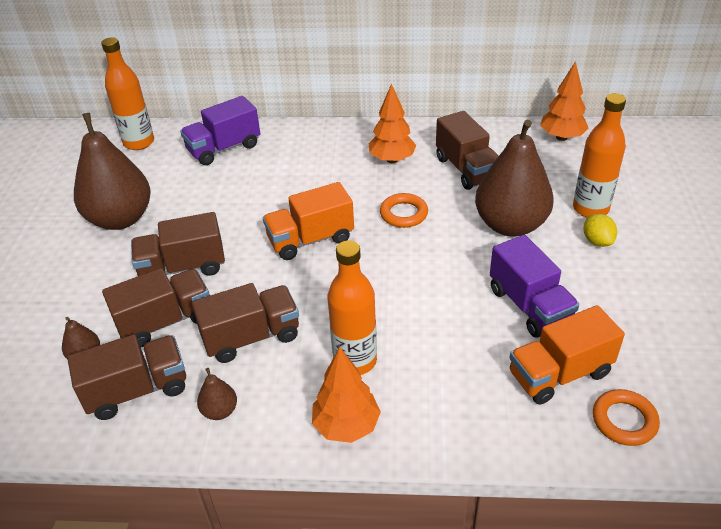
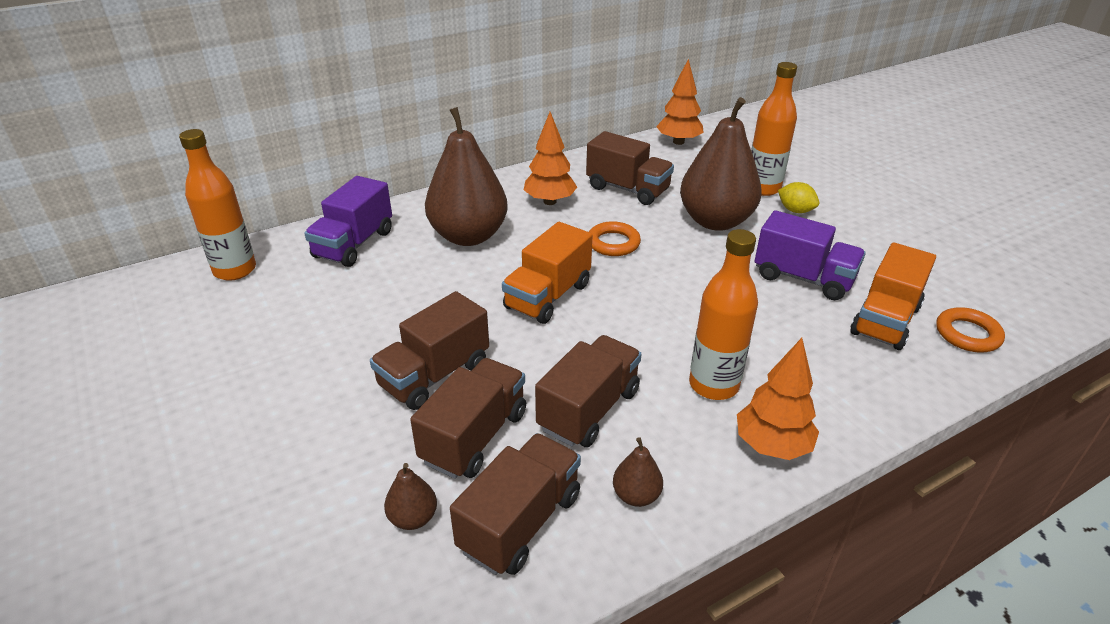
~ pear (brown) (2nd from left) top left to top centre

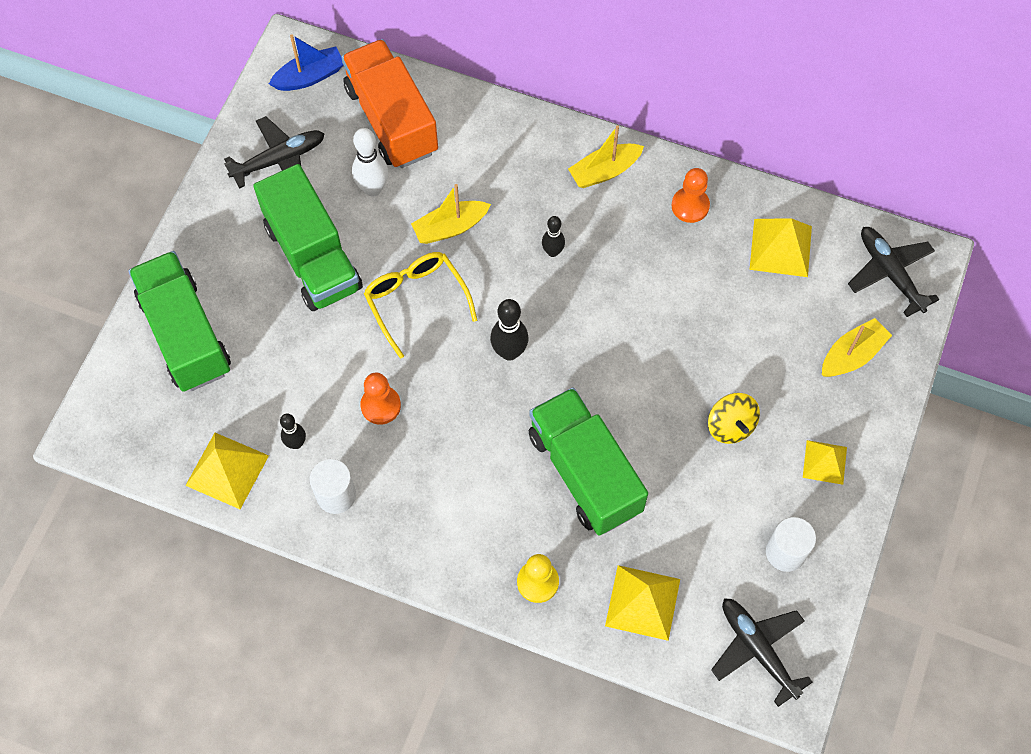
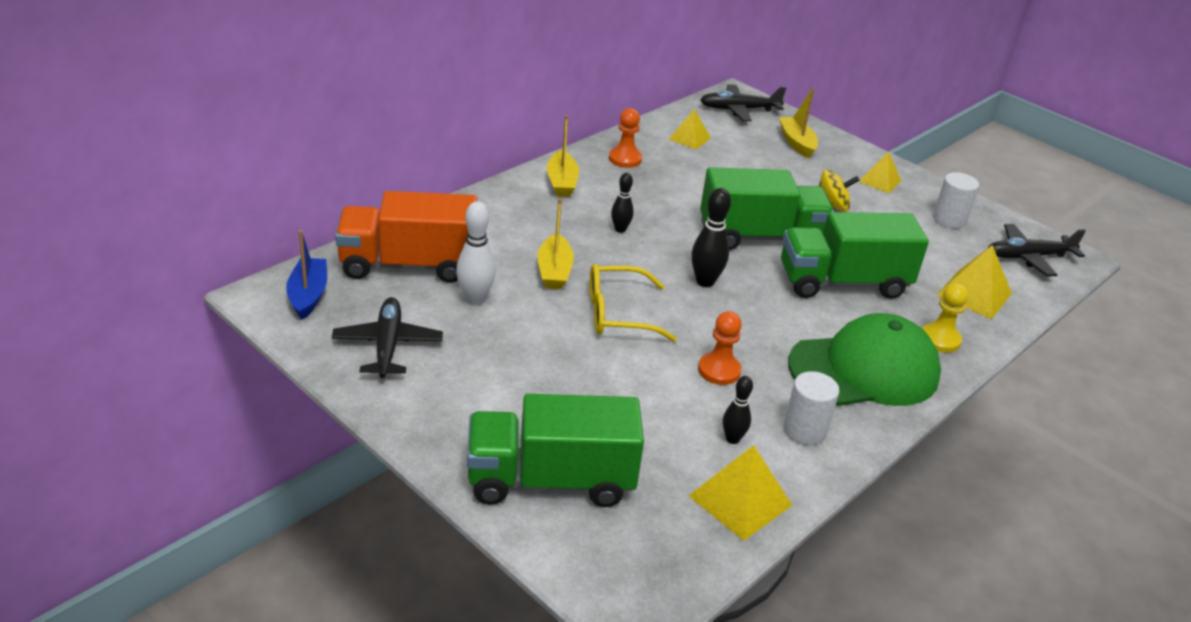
~ truck (green) (2nd from left) top left to centre
~ pyramid (yellow) (3rd from left in the first image) top right = top centre x0.66
+ cap (green) middle right

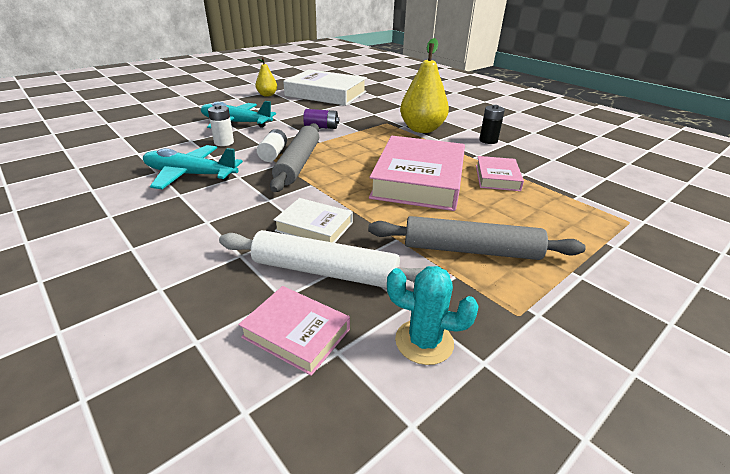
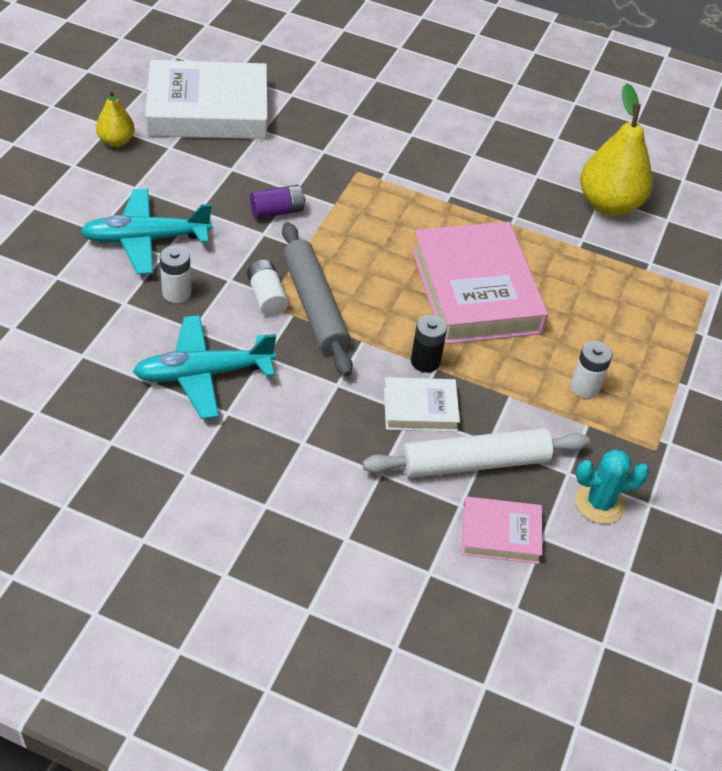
~ rolling pin (grey) (2nd from left) centre to battery (white) (3rd from left) middle right
~ pear (yellow) (2nd from left) top centre to top right
- book (pink) (3rd from left) middle right
~ battery (black) top right to centre

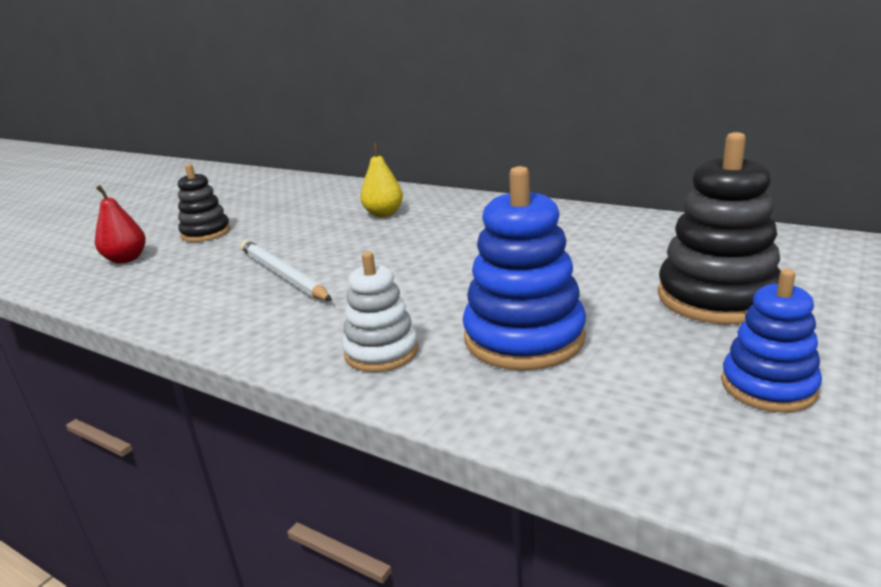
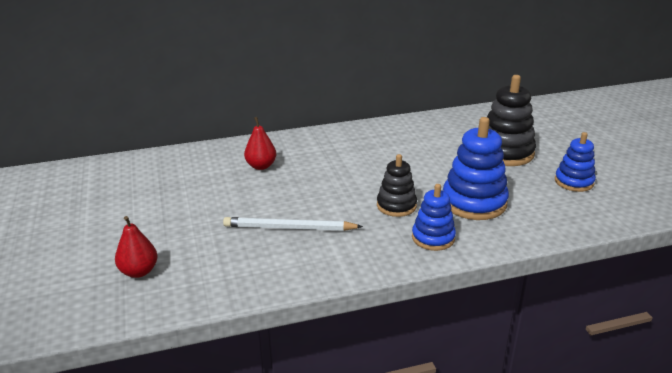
~ stacking toy (black) (1st from left) middle left to centre
~ stacking toy (white) centre to stacking toy (blue) (1st from left) centre
~ pear (yellow) top centre to pear (red) (2nd from left) centre

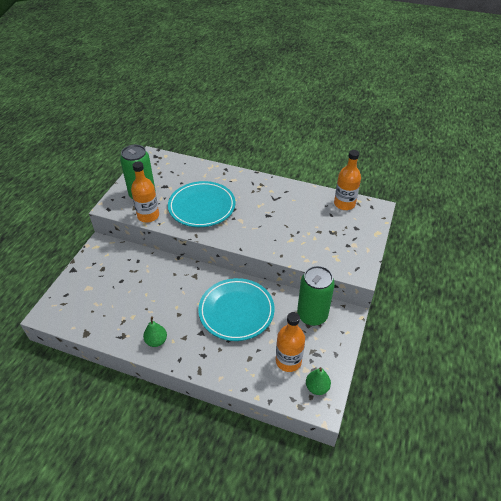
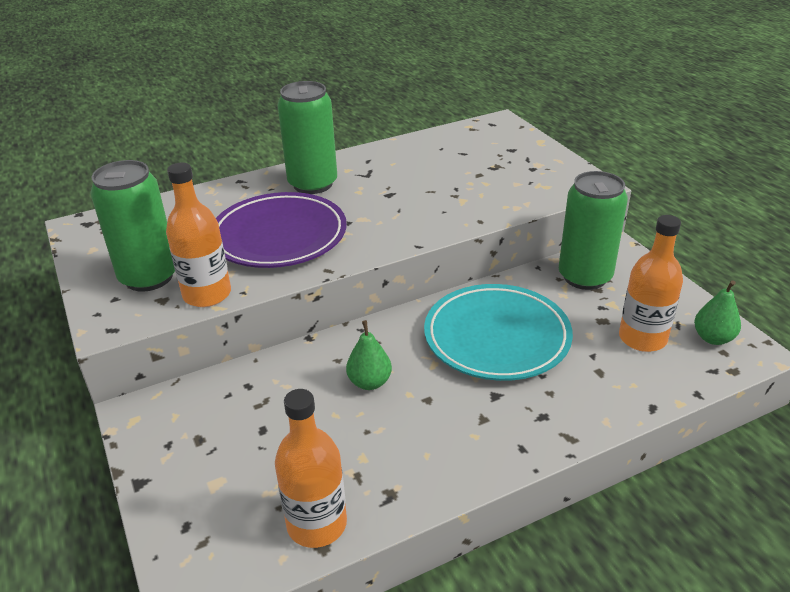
~ pear (green) (1st from left) middle left to centre
~ plate (turquoise) (1st from left) centre to plate (purple) centre
~ bottle (orange) (3rd from left in the first image) middle right to bottle (orange) (2nd from left) bottom centre
+ can (green) (2nd from left) top centre

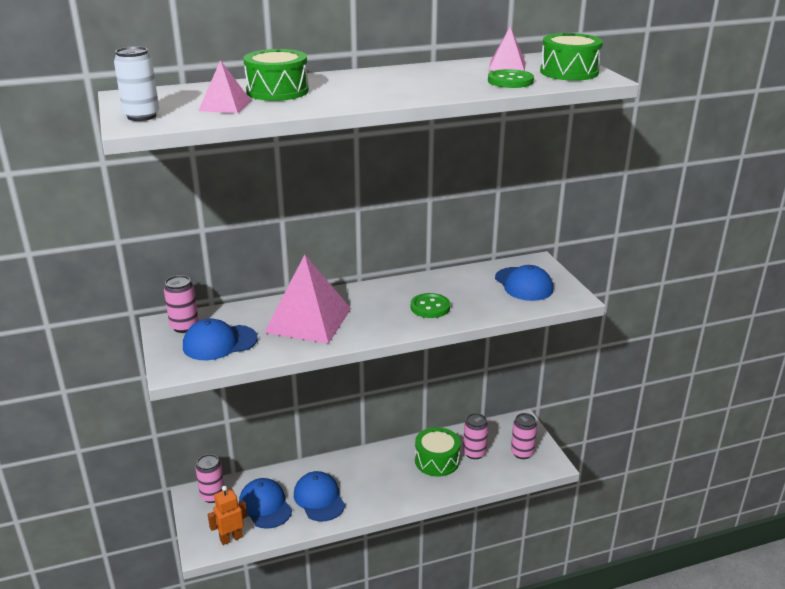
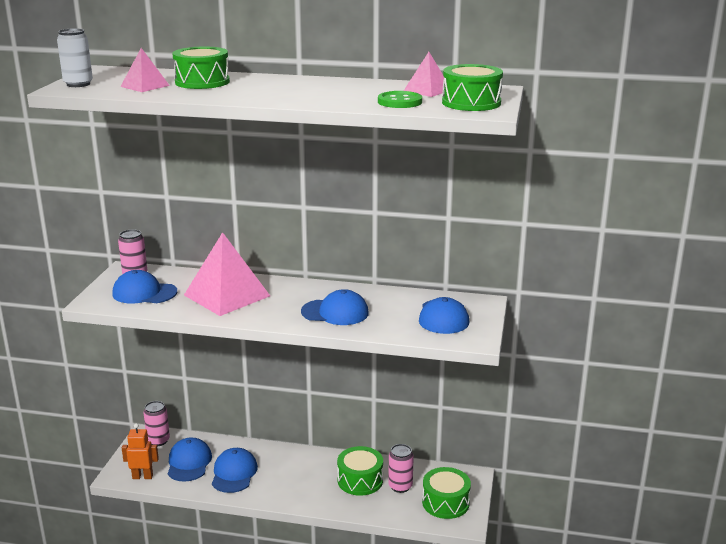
~ button (green) (1st from left) centre to cap (blue) (4th from left) centre
~ can (pink) (4th from left) bottom right to drum (green) (3rd from left) bottom centre

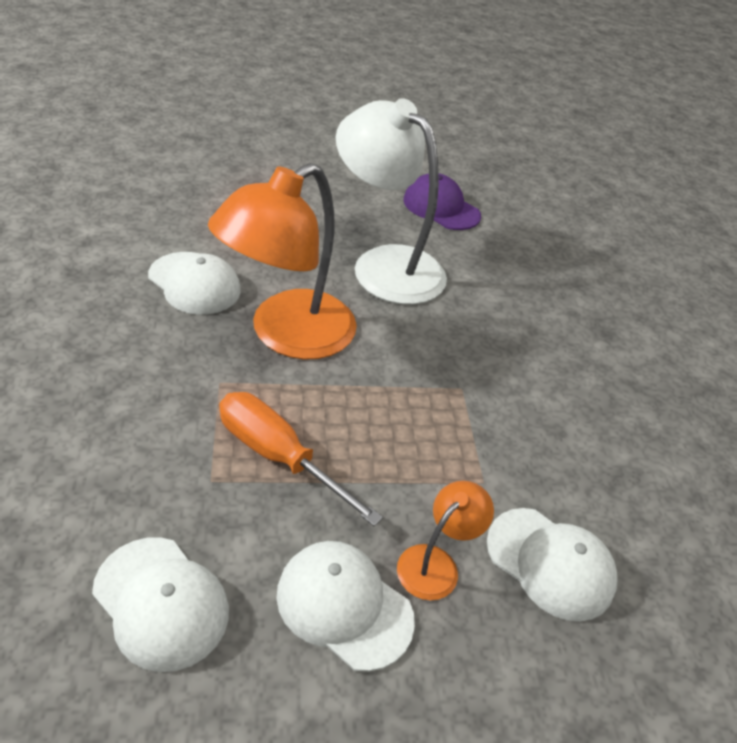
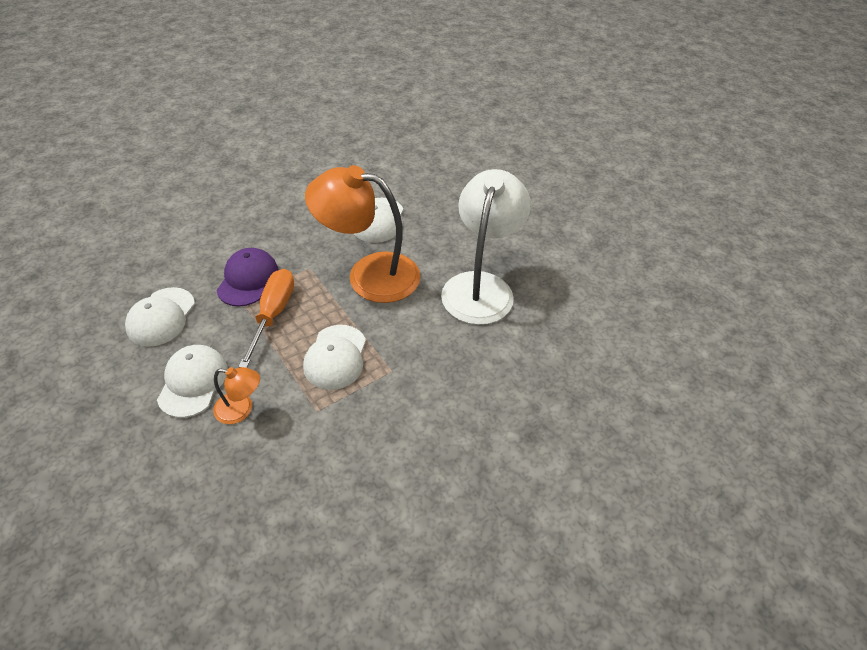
~ cap (purple) top centre to middle left
~ cap (white) (4th from left in the first image) bottom right to cap (white) (3rd from left) centre

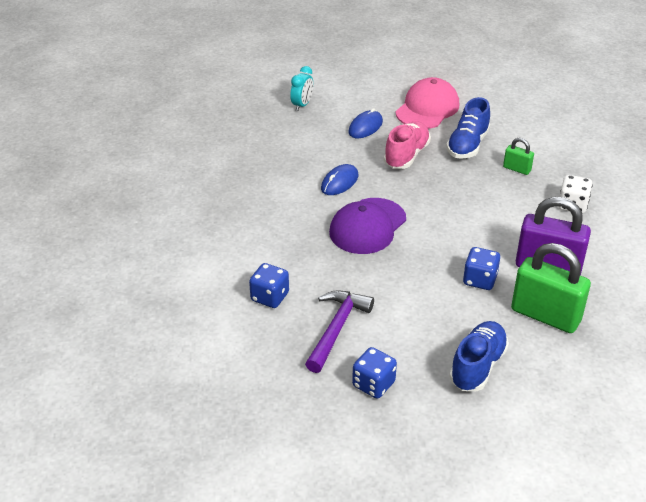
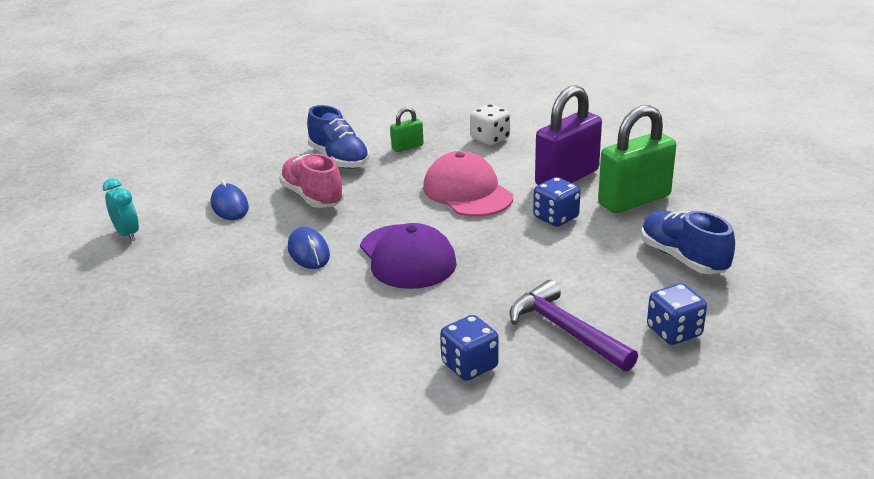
~ cap (pink) top centre to centre

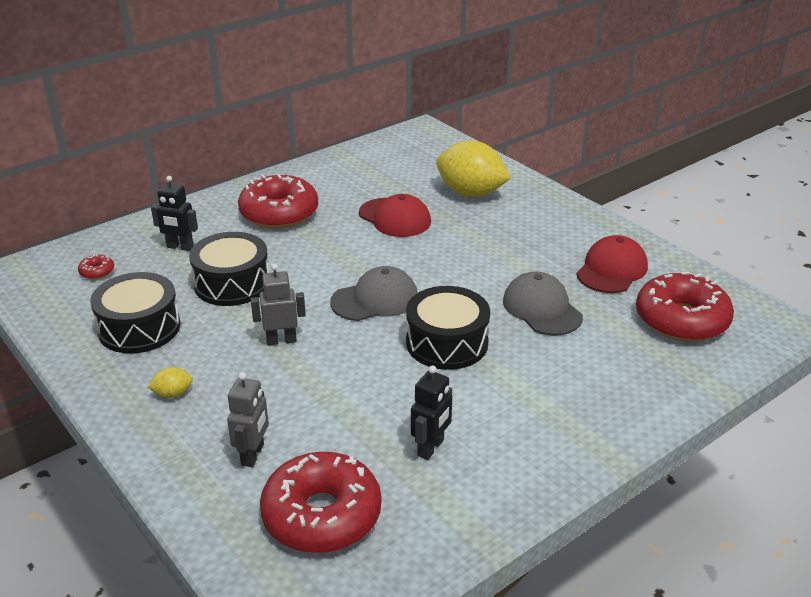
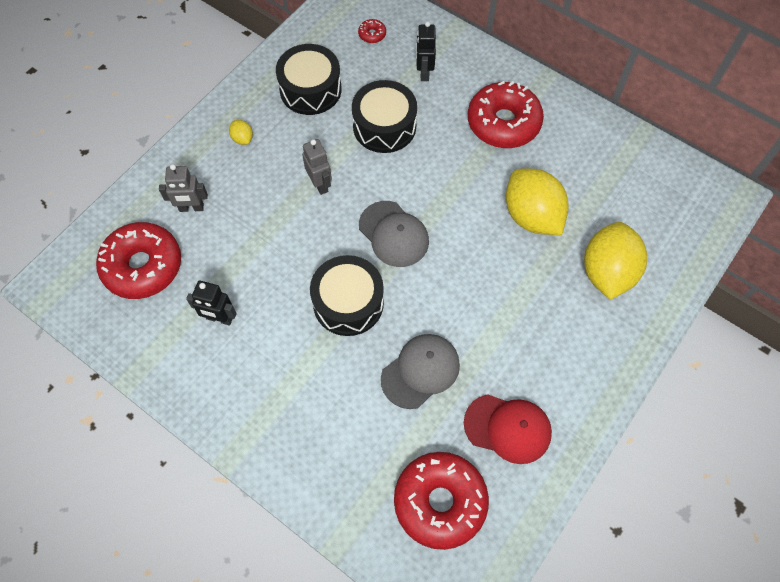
~ cap (red) (1st from left) centre to lemon (yellow) (2nd from left) middle right

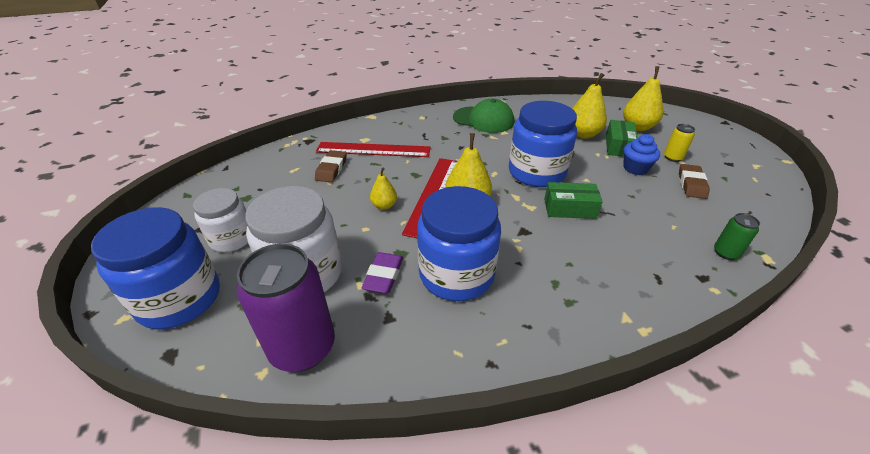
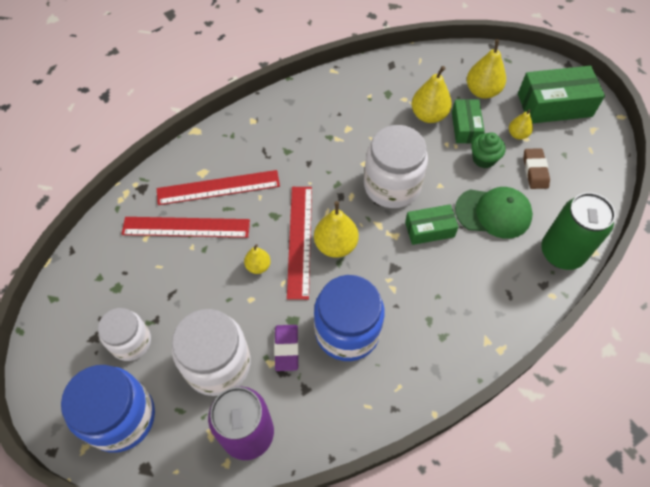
~ eraser (brown) (1st from left) centre to ruler (red) (1st from left) middle left
~ cap (green) top centre to middle right
~ jar (blue) (3rd from left) top centre to jar (white) (3rd from left) centre
~ cupcake (blue) middle right to cupcake (green) top right
~ can (yellow) top right to pear (yellow) (5th from left) top right
~ can (green) middle right = middle right x2.18
+ box (green) (3rd from left) top right

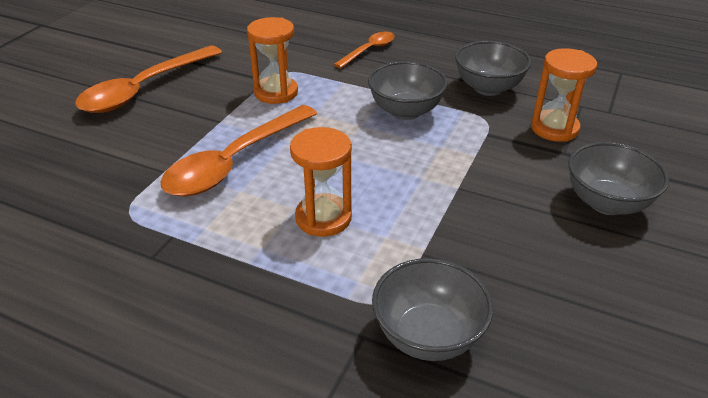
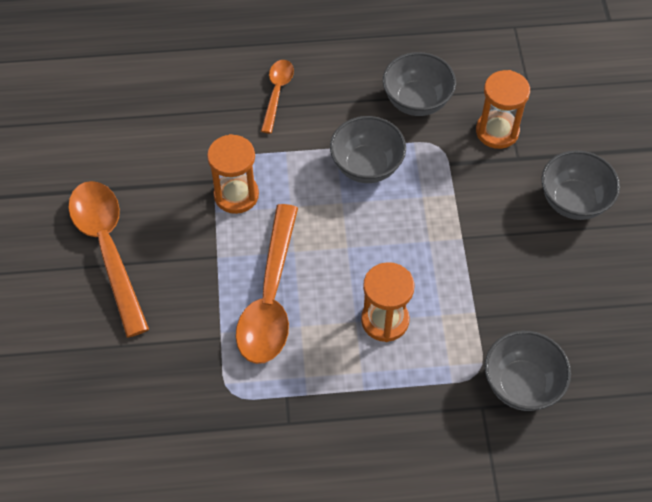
~ spoon (orange) (1st from left) top left = middle left 150 degrees clockwise

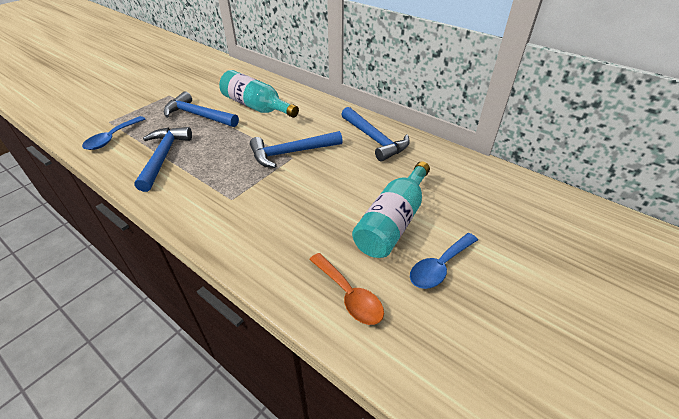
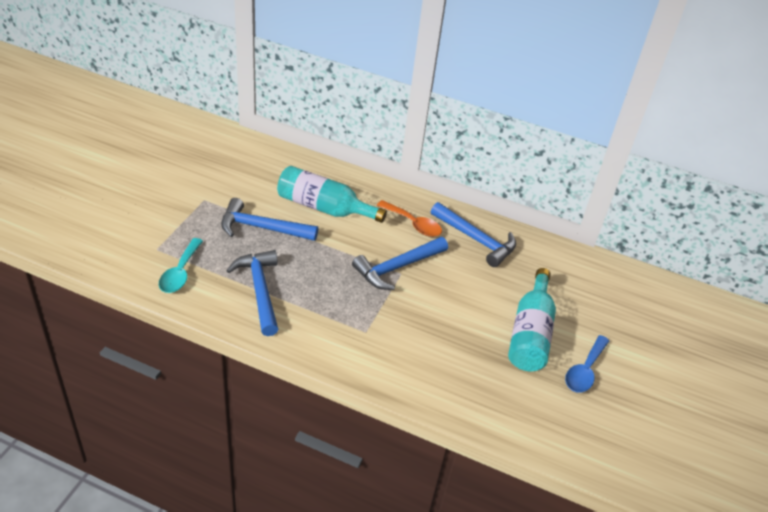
~ spoon (blue) (1st from left) top left to spoon (turquoise) middle left
~ spoon (orange) bottom centre to centre

